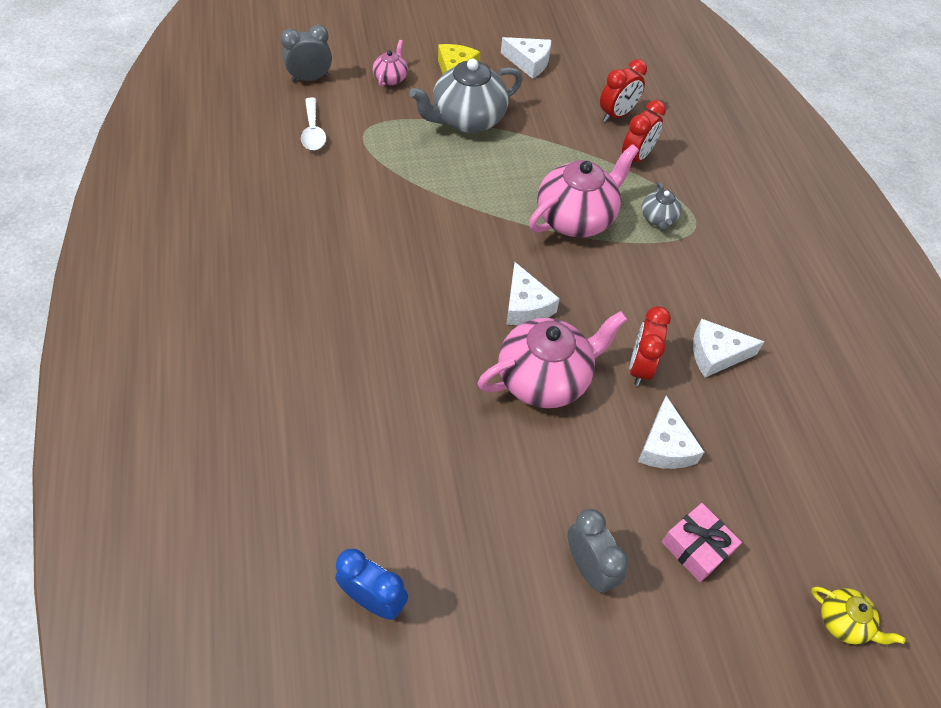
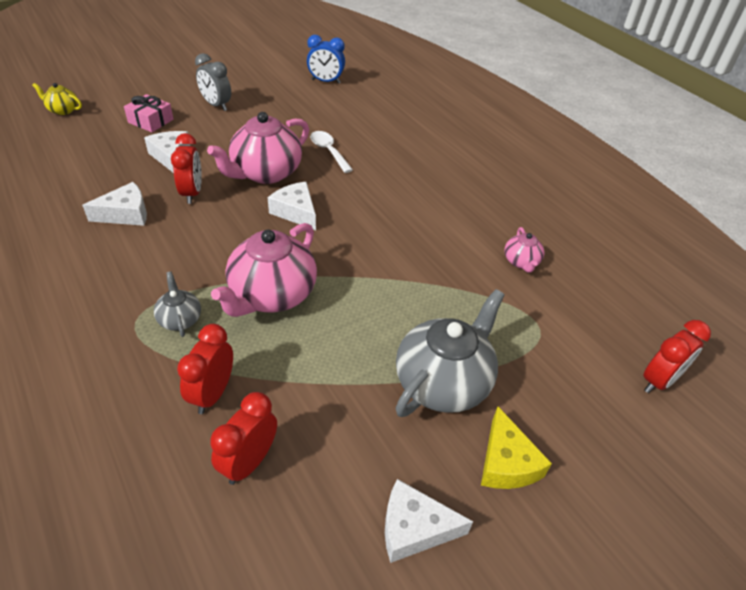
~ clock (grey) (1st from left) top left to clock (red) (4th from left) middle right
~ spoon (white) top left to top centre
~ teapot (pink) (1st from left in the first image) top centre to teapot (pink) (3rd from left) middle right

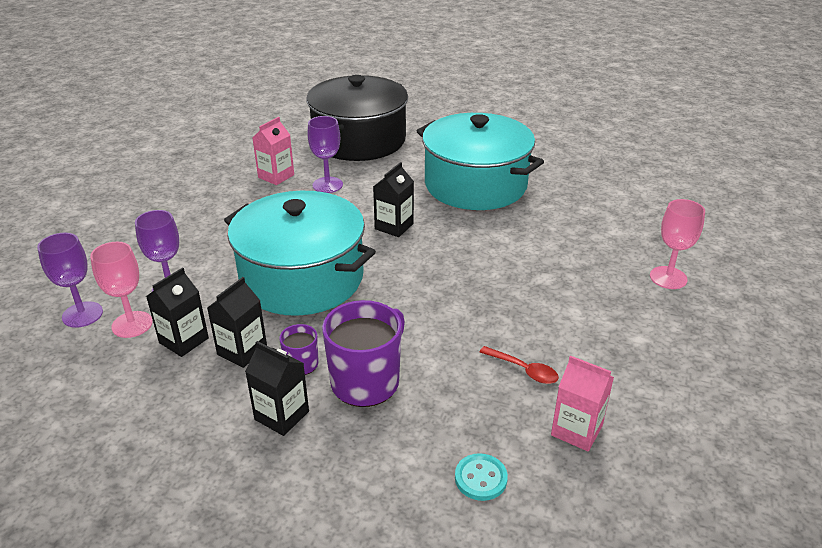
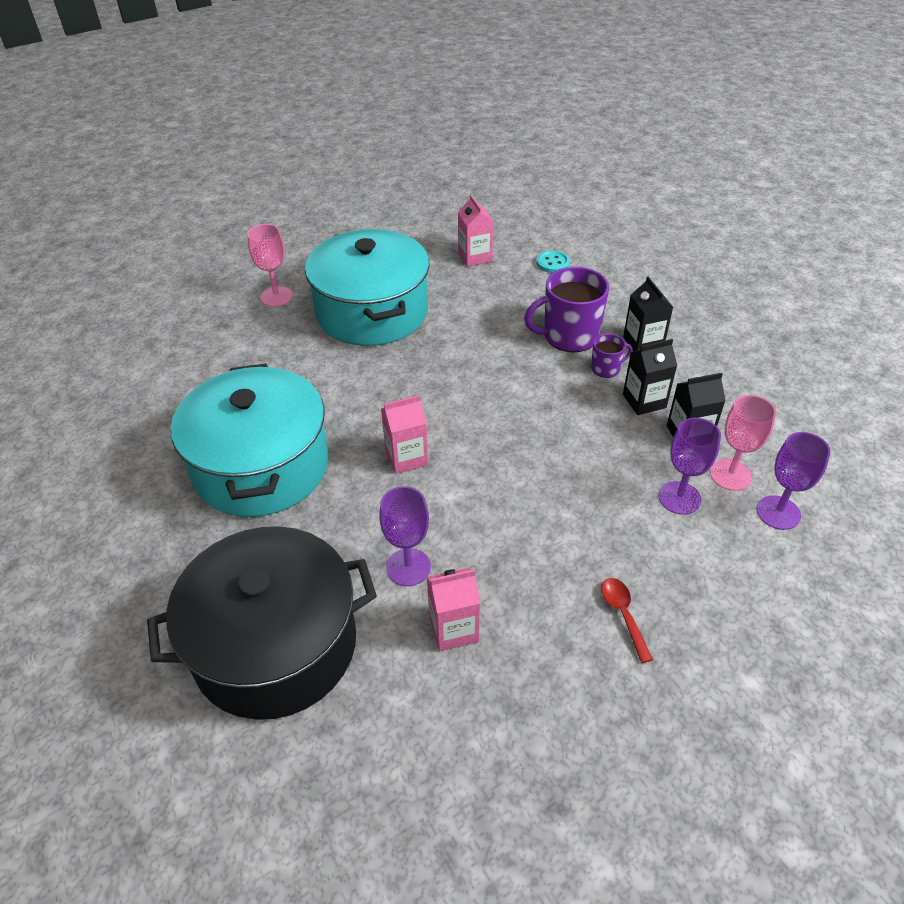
~ pot (turquoise) (1st from left in the first image) centre to pot (turquoise) (2nd from left) top centre
~ carton (black) (4th from left) centre to carton (pink) (1st from left) centre
~ spoon (red) centre to bottom right

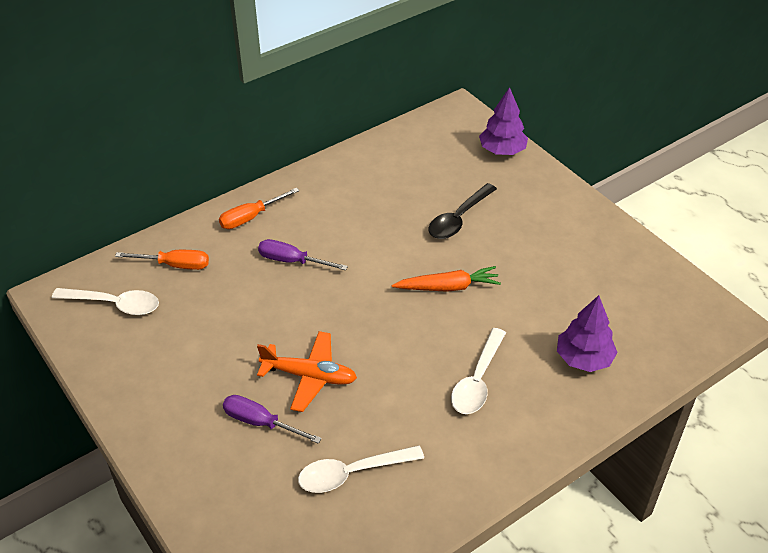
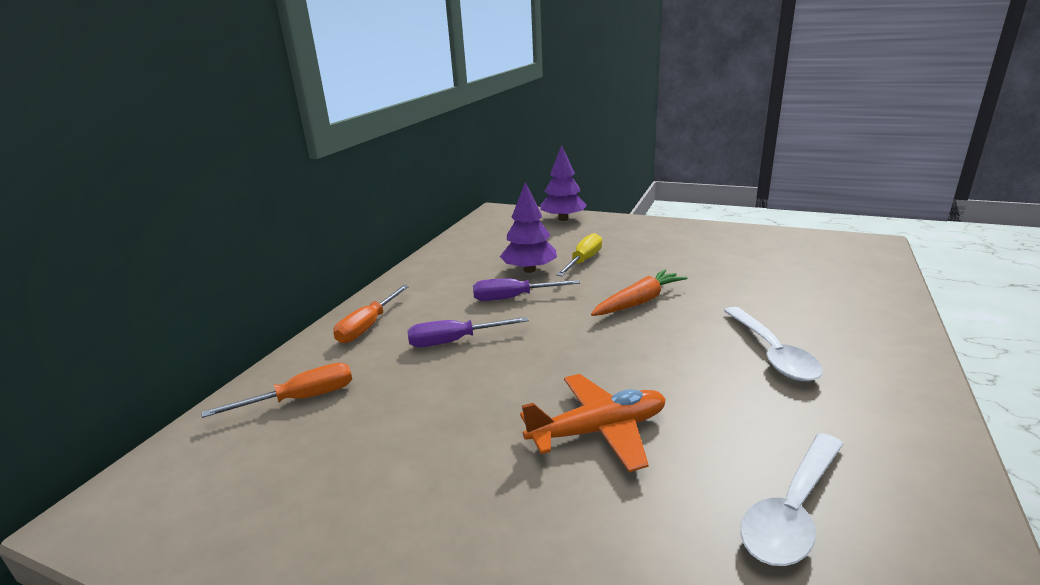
- spoon (white) (1st from left) middle left
~ screwdriver (purple) (1st from left in the first image) bottom centre to screwdriver (purple) (2nd from left) centre
~ spoon (black) centre to screwdriver (yellow) centre
~ tree (purple) (2nd from left in the first image) middle right to tree (purple) (1st from left) centre

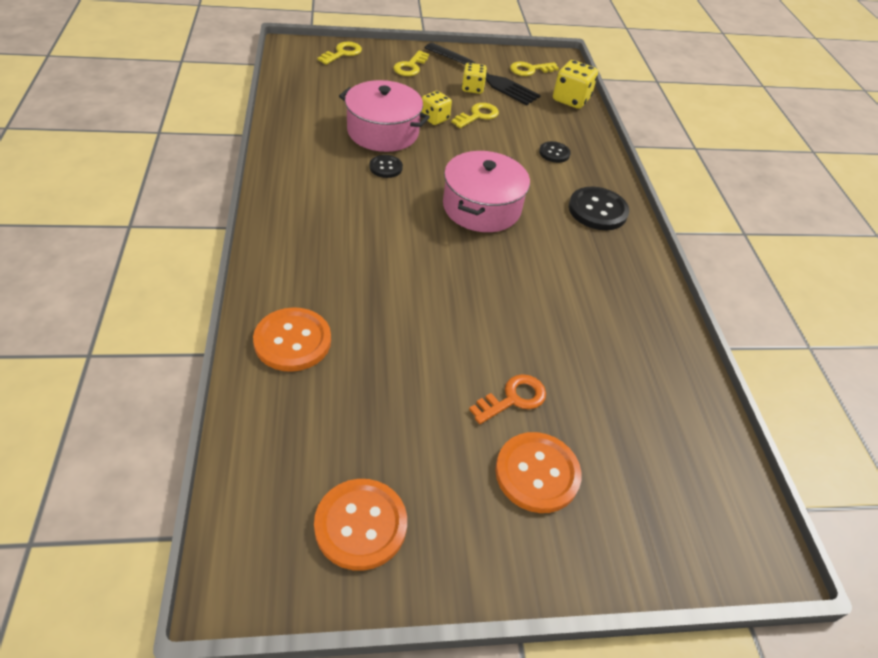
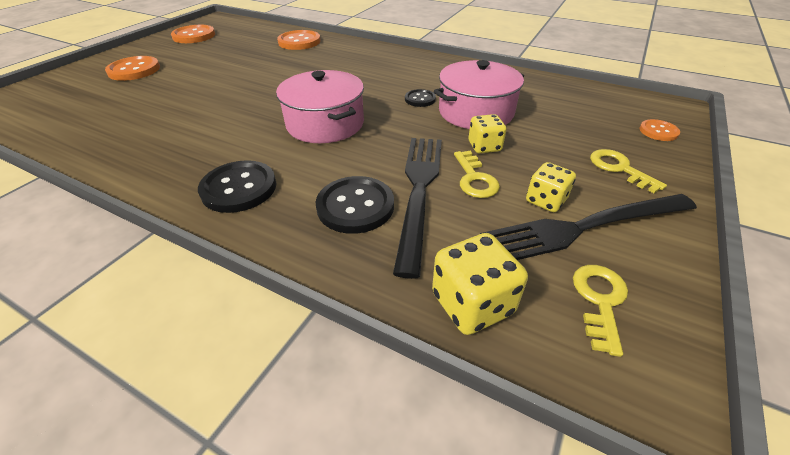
~ key (yellow) (1st from left) top centre to button (orange) (4th from left) top right
- key (orange) centre
~ button (black) (2nd from left) top centre = centre x1.76
+ fork (black) (1st from left) centre

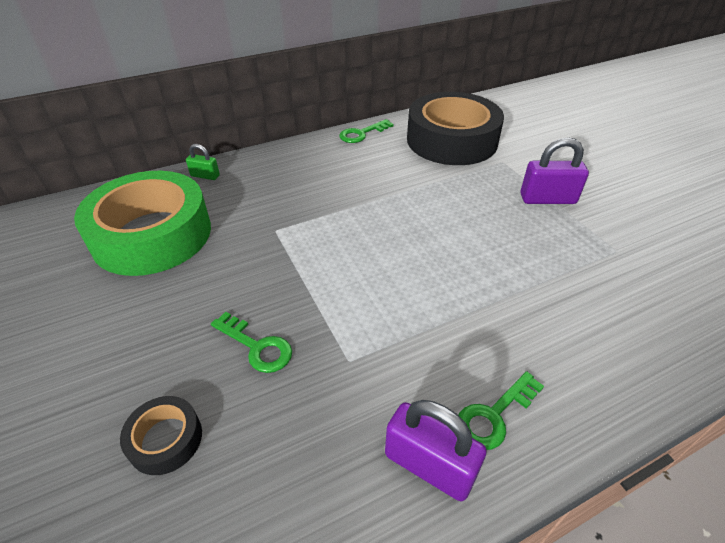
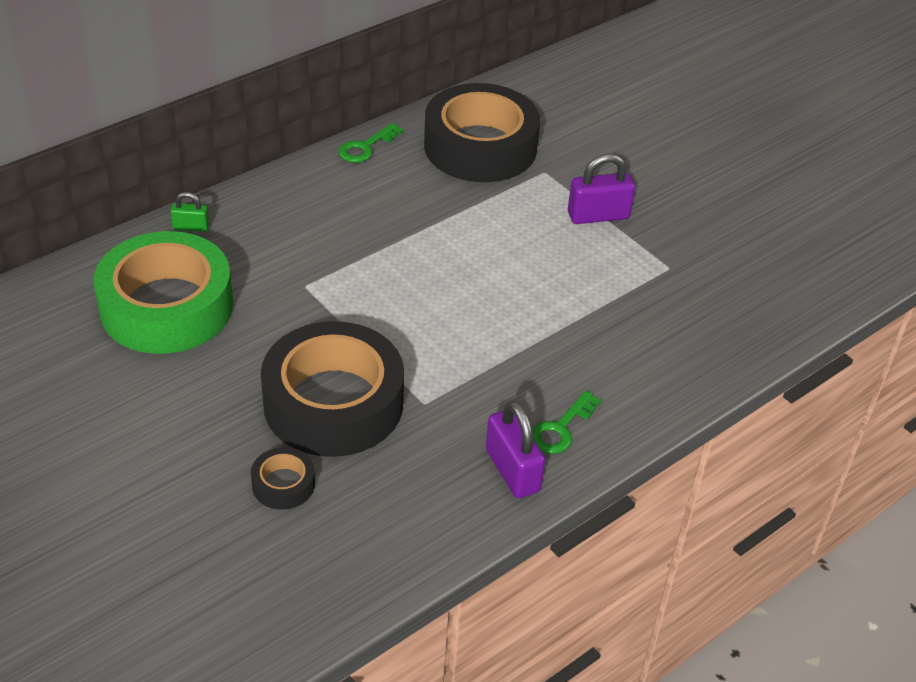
~ key (green) (1st from left) centre to tape (black) (2nd from left) centre
~ padlock (purple) (1st from left) bottom centre = centre 45 degrees clockwise

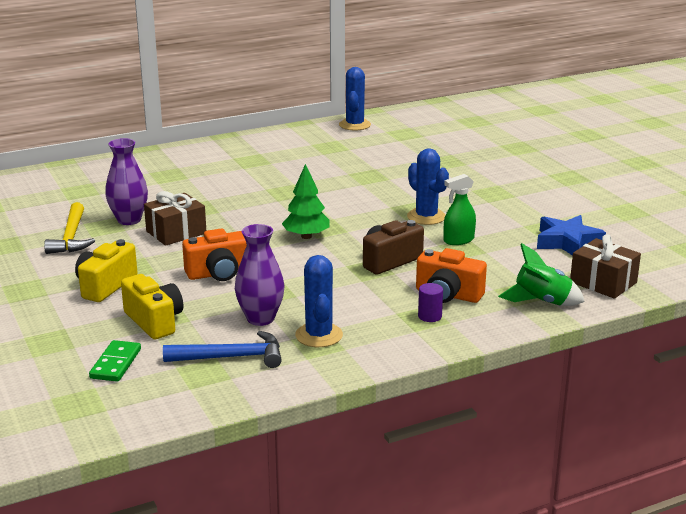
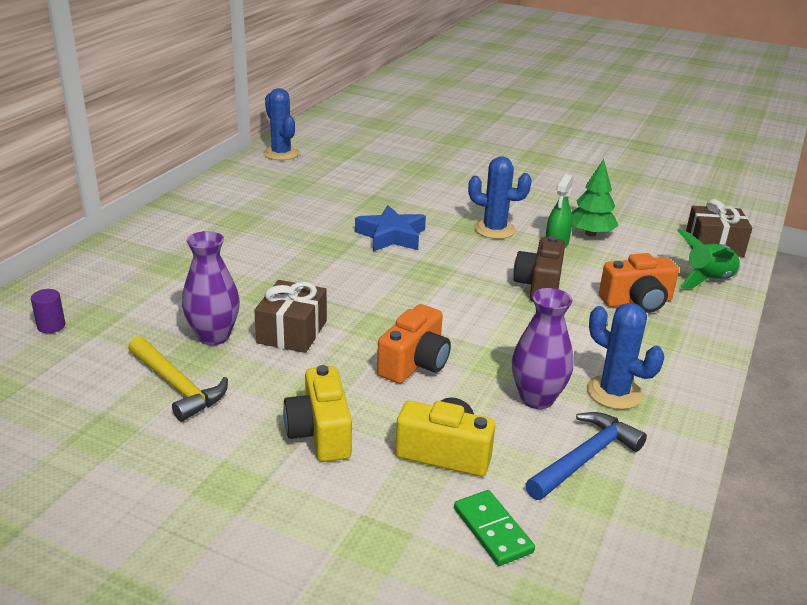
~ tree (green) centre to top right
~ cylinder (purple) centre to middle left
~ star (blue) middle right to centre

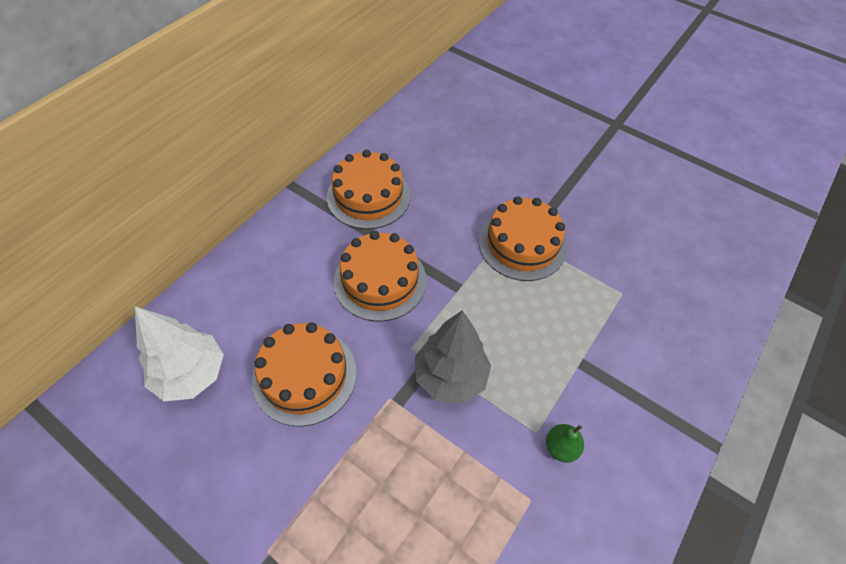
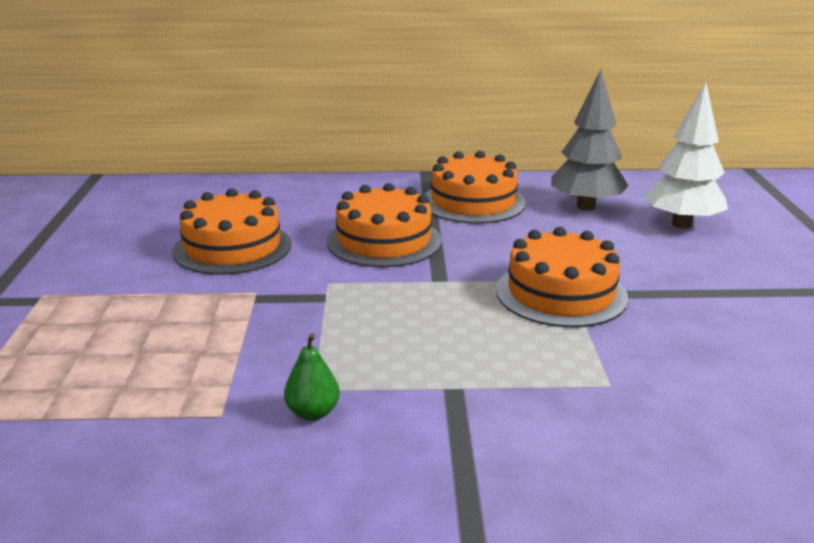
~ tree (white) middle left to top right
~ tree (grey) centre to top right

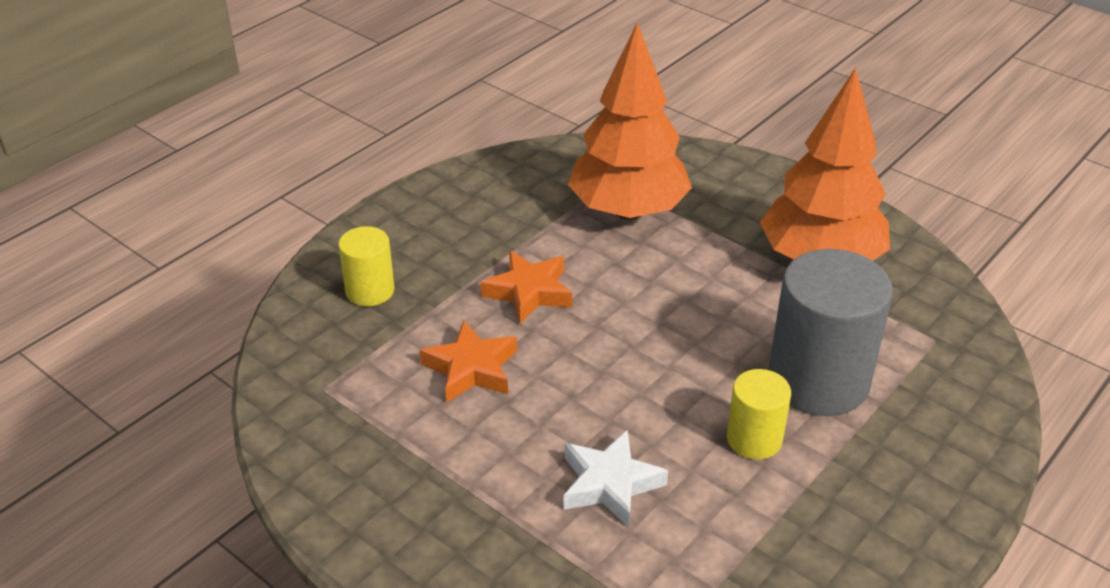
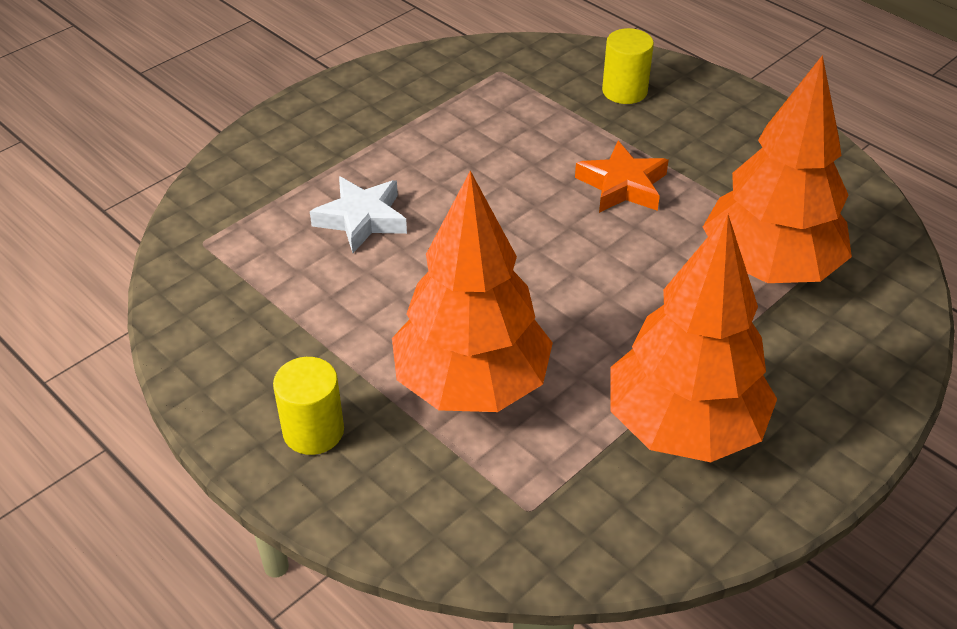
- star (orange) (1st from left) centre
~ cylinder (yellow) (2nd from left in the first image) bottom right to cylinder (yellow) (1st from left) middle left
~ cylinder (grey) middle right to tree (orange) (1st from left) centre

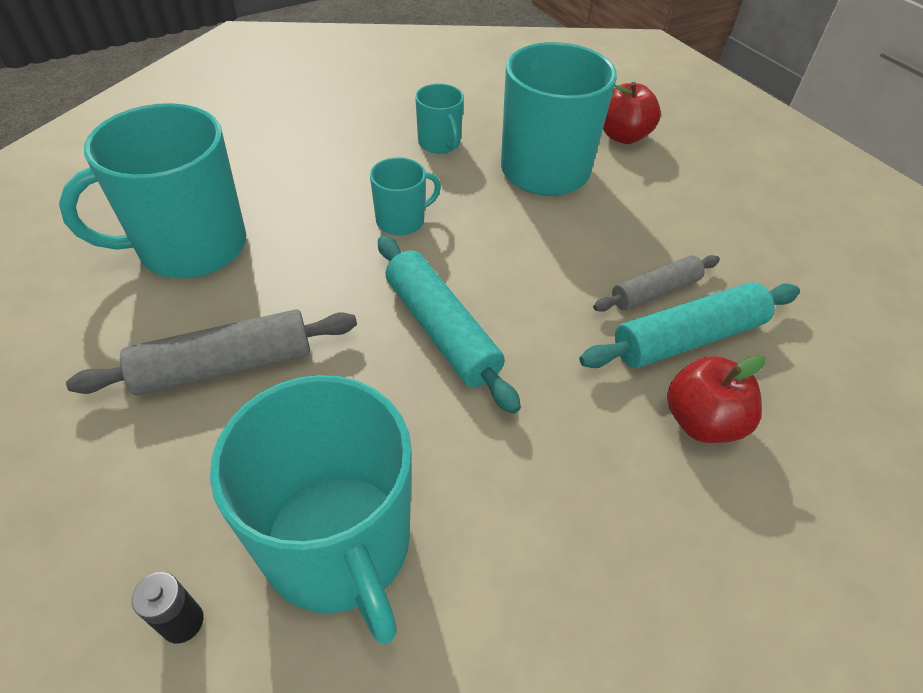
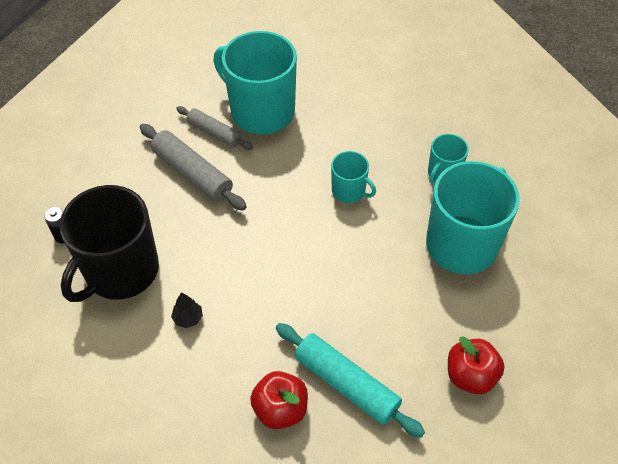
~ mug (turquoise) (2nd from left) bottom centre to mug (black) middle left
- rolling pin (turquoise) (1st from left) centre
~ rolling pin (grey) (2nd from left) middle right to top centre
~ apple (red) (1st from left in the first image) top right to apple (red) (2nd from left) bottom right
+ tree (black) bottom left

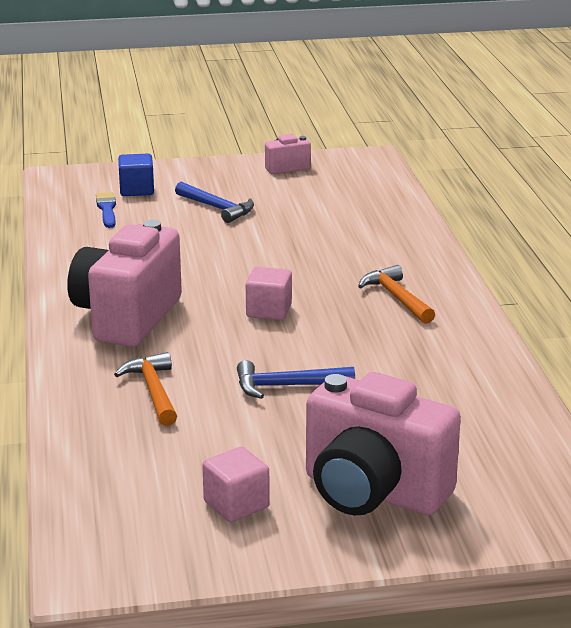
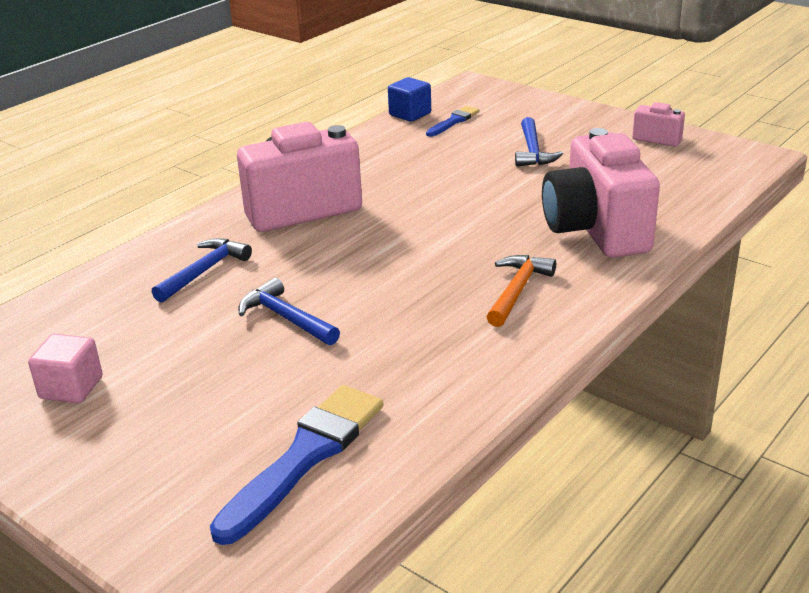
~ hammer (orange) (1st from left) middle left to hammer (blue) (1st from left) middle left
~ cube (blue) top left to top centre
- cube (pink) (2nd from left) centre
~ camera (pink) (3rd from left in the first image) bottom right to camera (pink) (2nd from left) top right
+ brush (blue) (1st from left) bottom centre

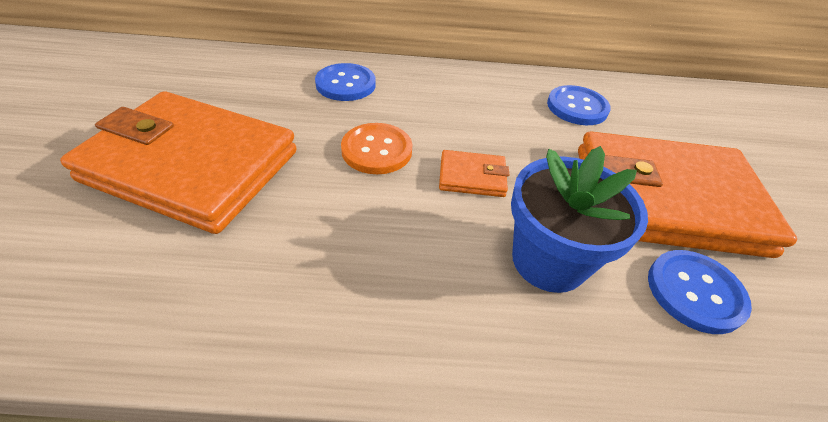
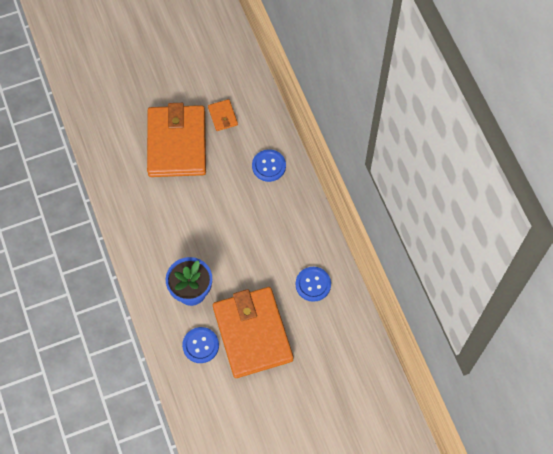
- button (orange) centre
~ wallet (orange) (2nd from left) centre to top centre

